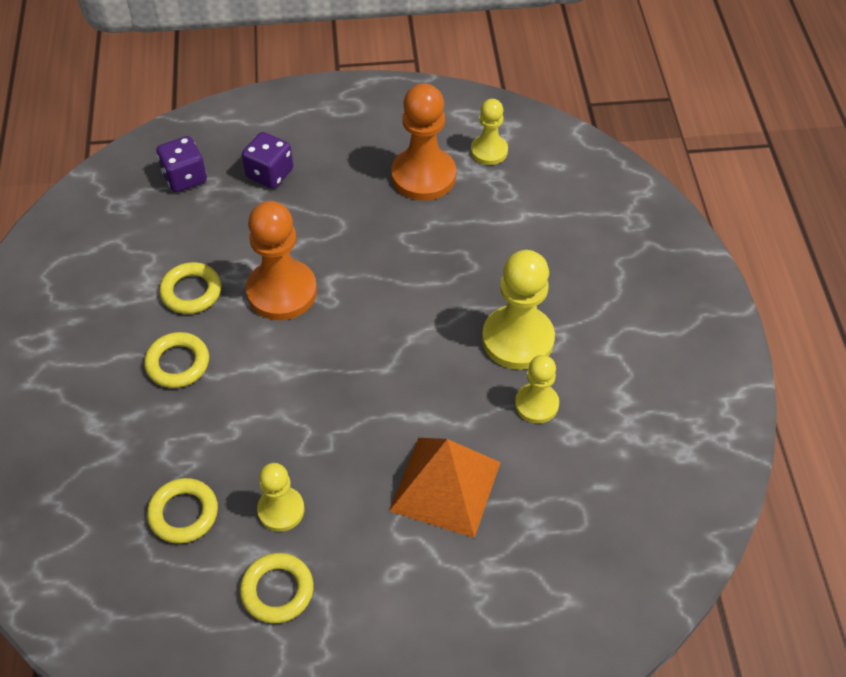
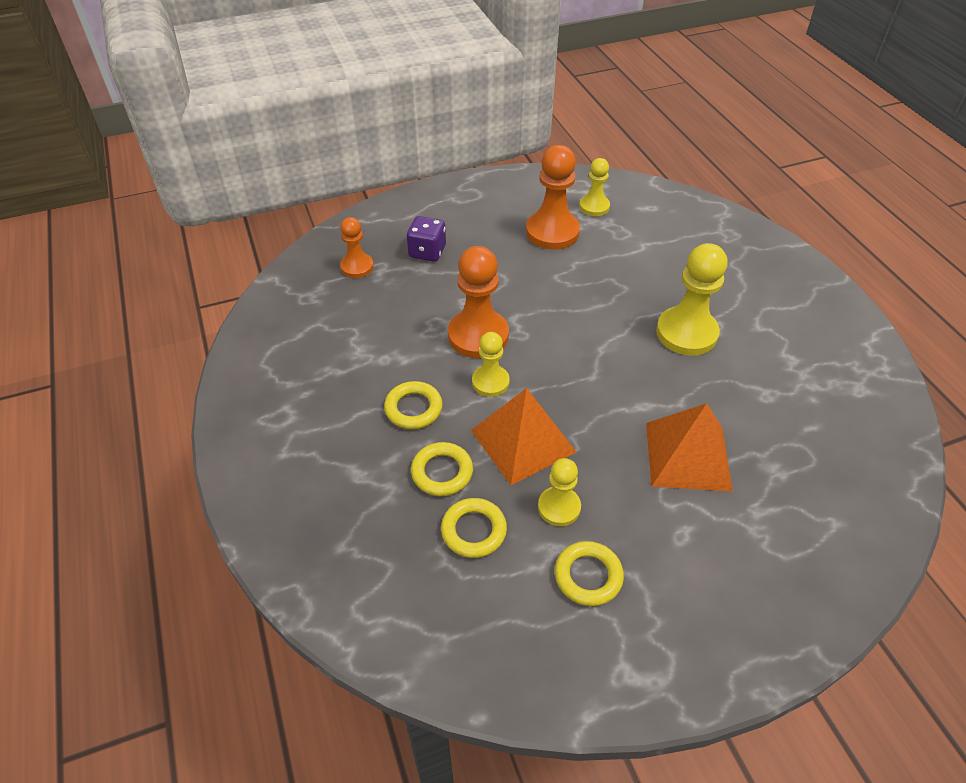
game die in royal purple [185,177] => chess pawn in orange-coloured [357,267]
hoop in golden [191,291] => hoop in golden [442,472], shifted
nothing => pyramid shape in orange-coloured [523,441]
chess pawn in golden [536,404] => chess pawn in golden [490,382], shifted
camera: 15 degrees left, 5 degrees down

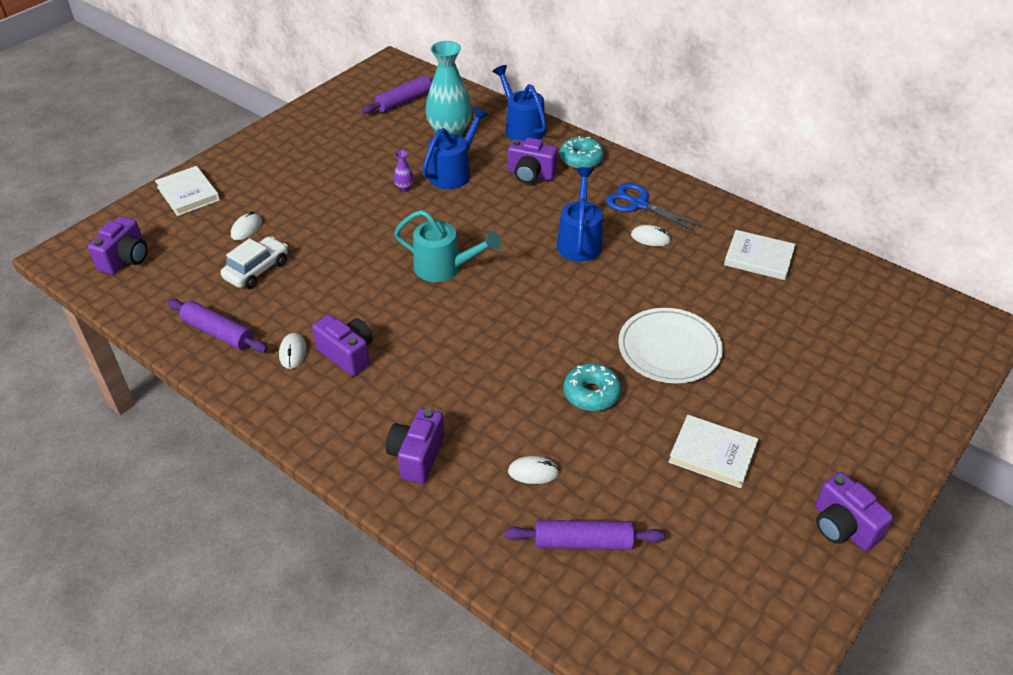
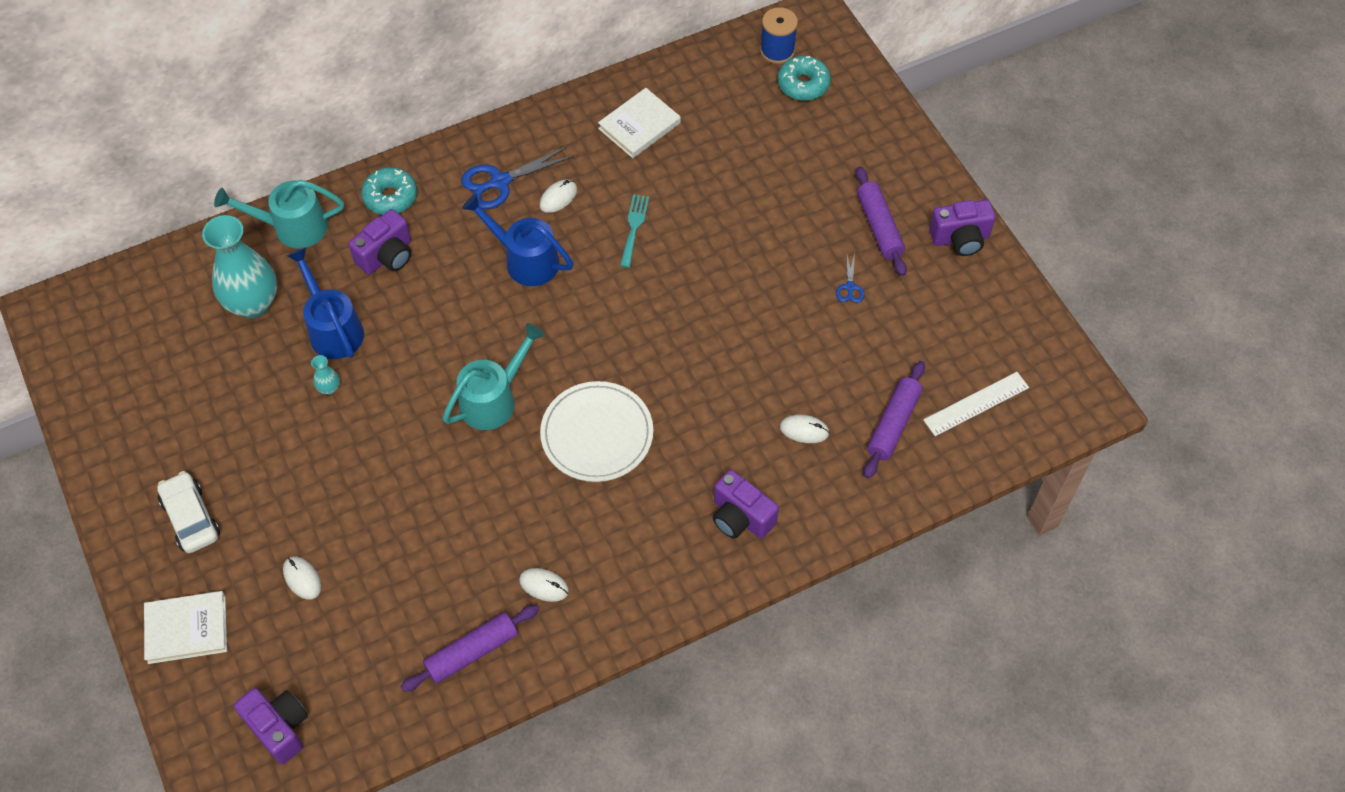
toy car in pure white [257,270] => toy car in pure white [191,518], shifted
watering pot in cobalt [521,127] => watering pot in teal [291,227]
tall vase in royal purple [404,187] => tall vase in teal [329,388]
flat dish in pure white [669,348] => flat dish in pure white [597,434], shifted
nothing => dinner fork in teal [634,227]
nothing => bobbin in cobalt [777,51]
doughnut in teal [591,393] => doughnut in teal [803,84], shifted
mouse in pure white [533,472] => mouse in pure white [804,430], 75 degrees clockwise
book in pure white [712,453] => scissors in cobalt [850,287]
rolling pin in royal purple [404,101] => rolling pin in royal purple [879,227], shifted
nothing => ruler in pure white [976,404]
camera in royal purple [347,355] => nothing
camera: 65 degrees left, 15 degrees up

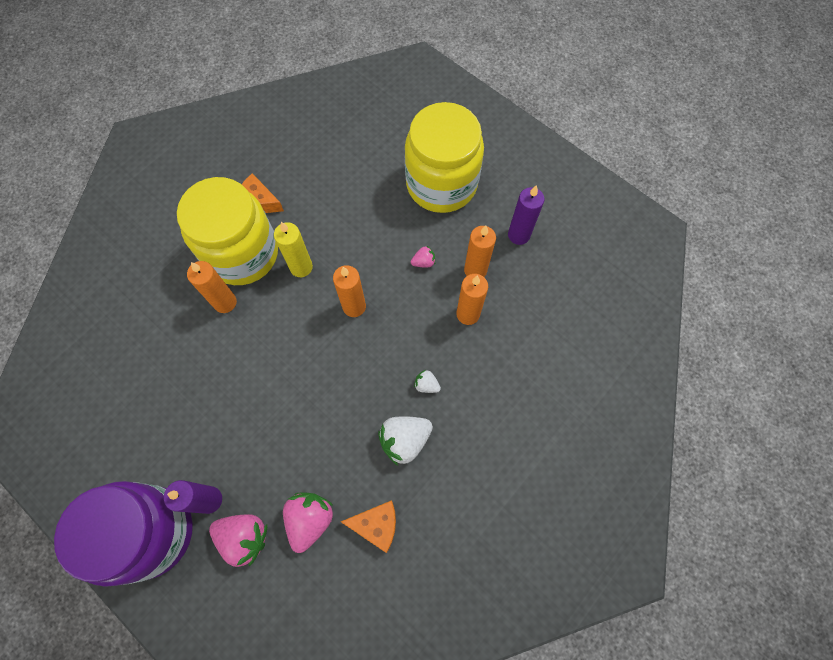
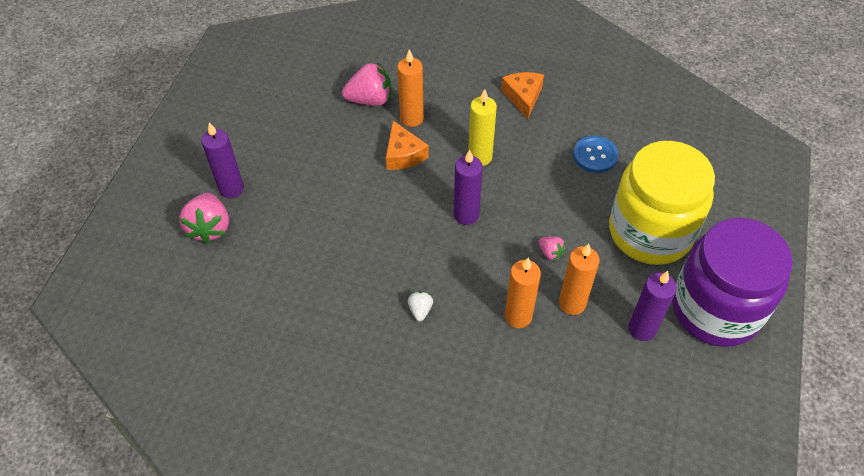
toy strawberry in pink [310,519] => toy strawberry in pink [370,100], shifted
cheese in orange-coloured [376,525] => cheese in orange-coloured [403,154], shifted
wax candle in orange-coloured [354,306] => wax candle in royal purple [466,215]
nothing => button in cobalt [595,155]
preserve jar in royal purple [151,531] => preserve jar in royal purple [715,309], shifted
preserve jar in golden [242,253] => nothing
toy strawberry in pure white [405,440] => nothing
camera: 65 degrees right, 15 degrees down

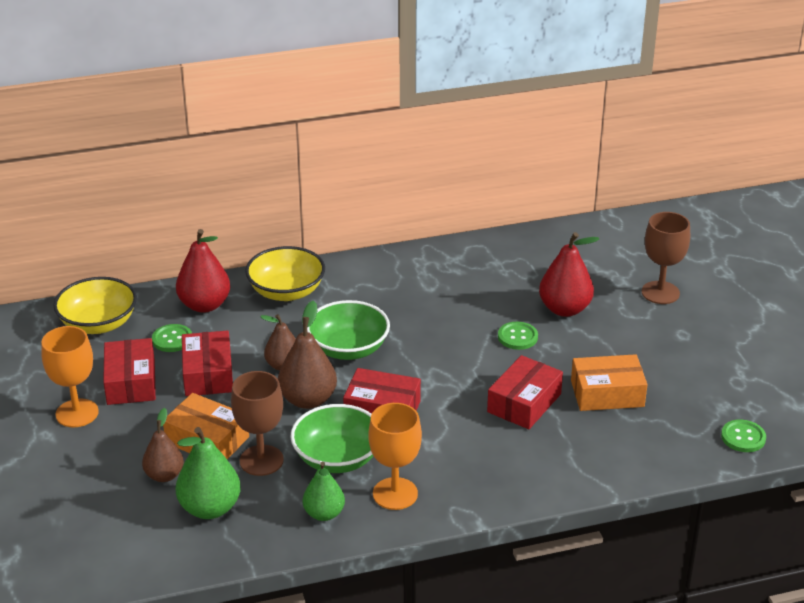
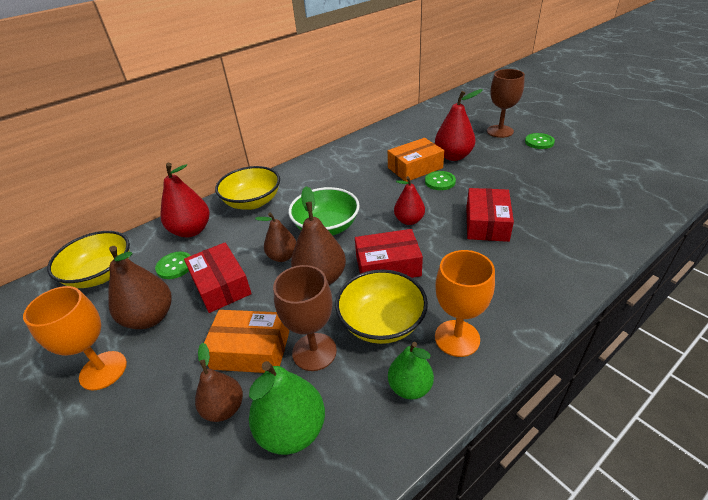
box in scarlet [131,382] => toy pear in brown [150,317]
serving bowl in leaf-green [337,458] => serving bowl in golden [381,322]
box in orange-coloured [607,393] => box in orange-coloured [415,168], shifted
nothing => toy pear in scarlet [409,220]
button in leaf-green [743,437] => button in leaf-green [539,142], shifted
camera: 20 degrees left, 5 degrees up

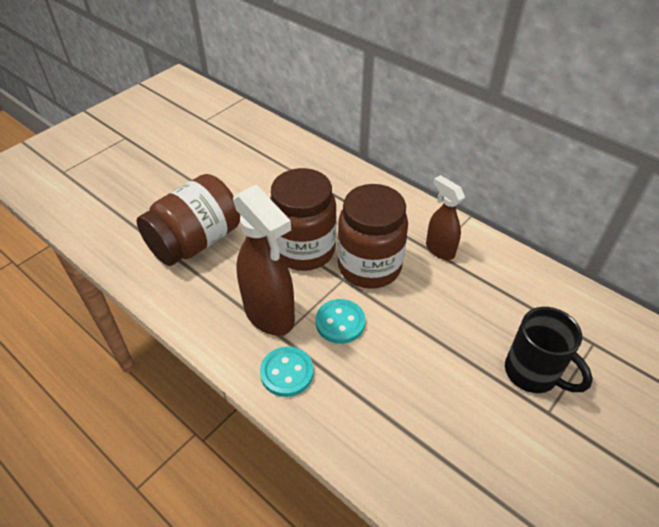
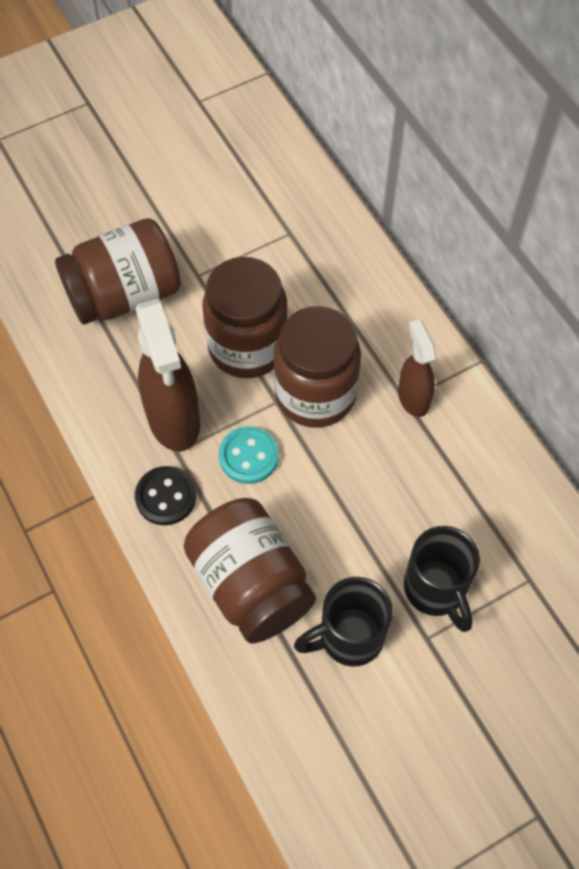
button in teal [287,372] => button in jet-black [166,497]
nothing => preserve jar in brown [251,583]
nothing => coffee mug in jet-black [348,637]
camera: 20 degrees right, 15 degrees up

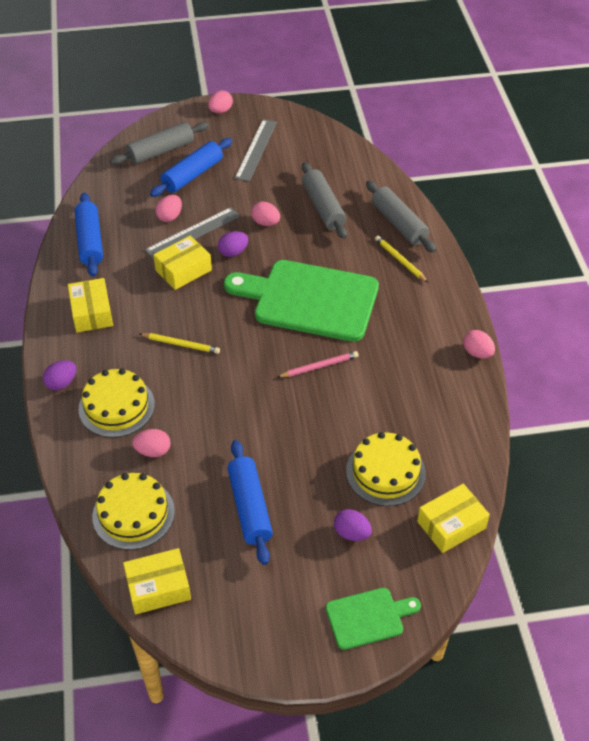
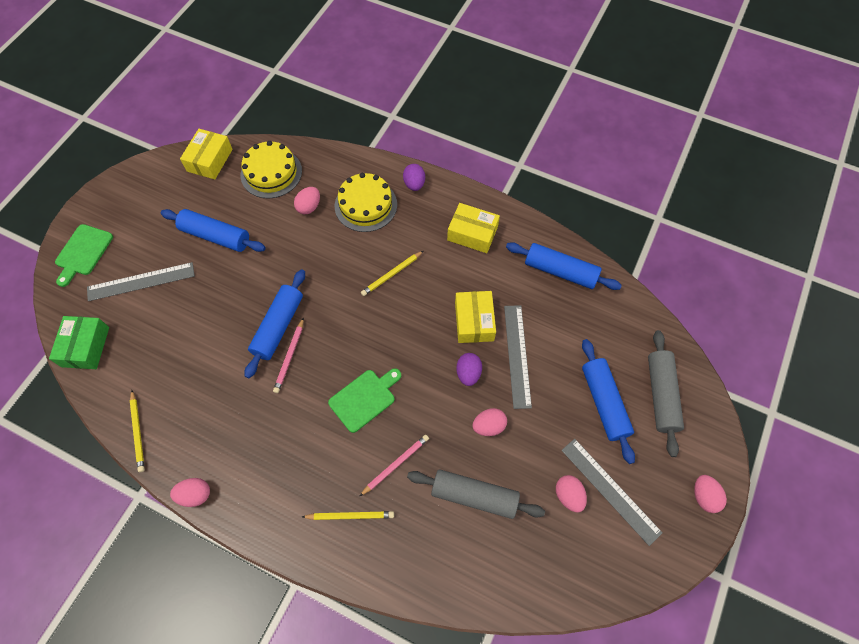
box in golden [451,525] => box in leaf-green [85,347]
egg in royal purple [351,533] => ruler in gray [141,281]
nothing => wooden pencil in golden [138,432]
nothing => rolling pin in cobalt [278,327]
chopping board in leaf-green [309,299] => chopping board in leaf-green [364,398], x0.49
nothing => wooden pencil in pink [395,465]
egg in pink [170,217] => egg in pink [568,495], shifted
cake in golden [385,472] => nothing
rolling pin in gray [399,224] => nothing
camera: 125 degrees right, 15 degrees up

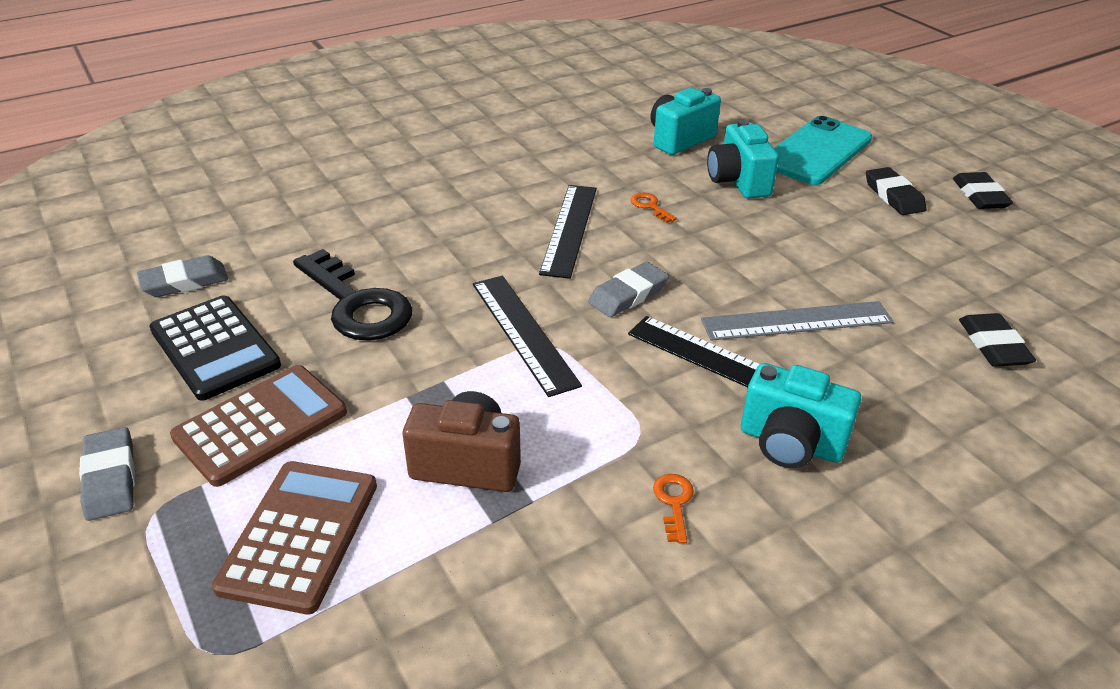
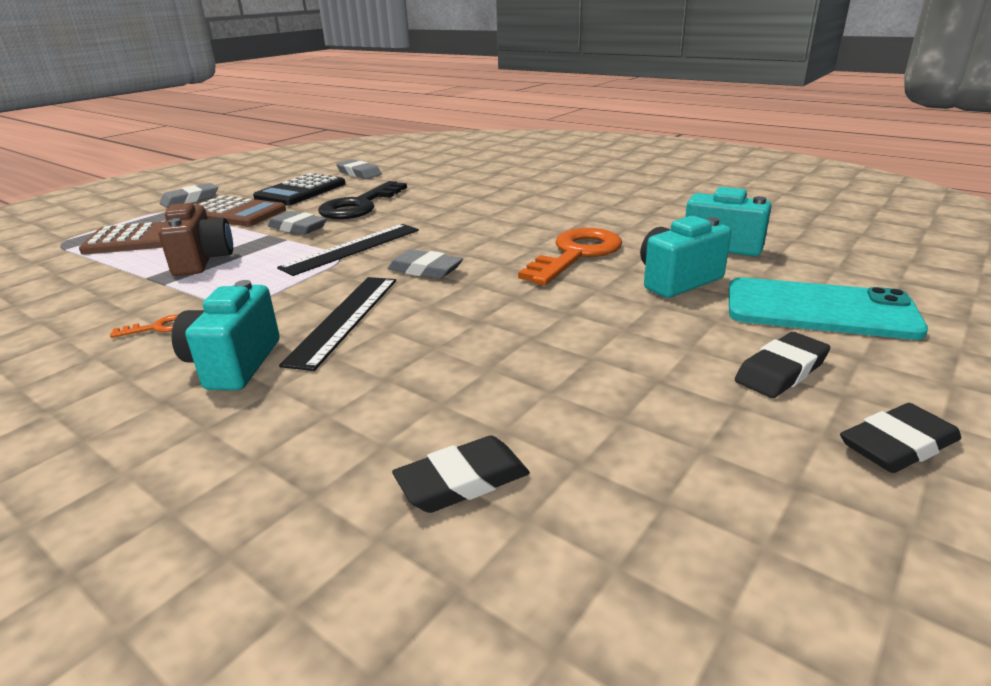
nothing => pencil eraser in gray [297,228]
latchkey in orange-coloured [650,206] => latchkey in orange-coloured [576,254], x2.44
ruler in jet-black [569,229] => nothing
ruler in gray [796,321] => nothing
camera: 70 degrees right, 10 degrees down

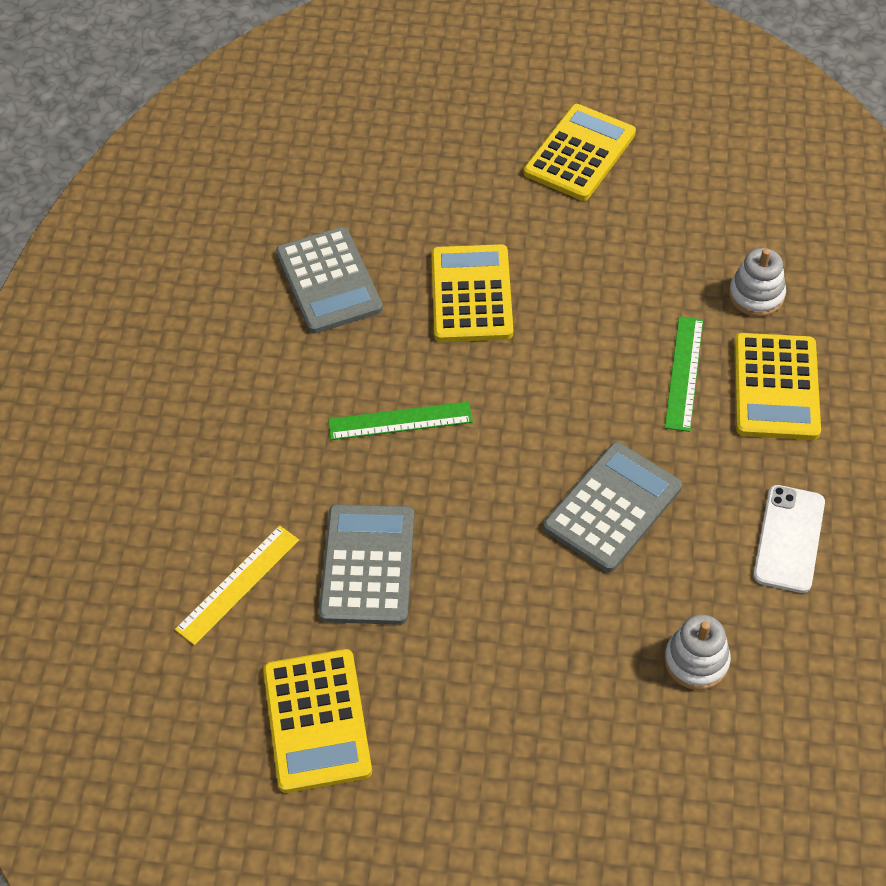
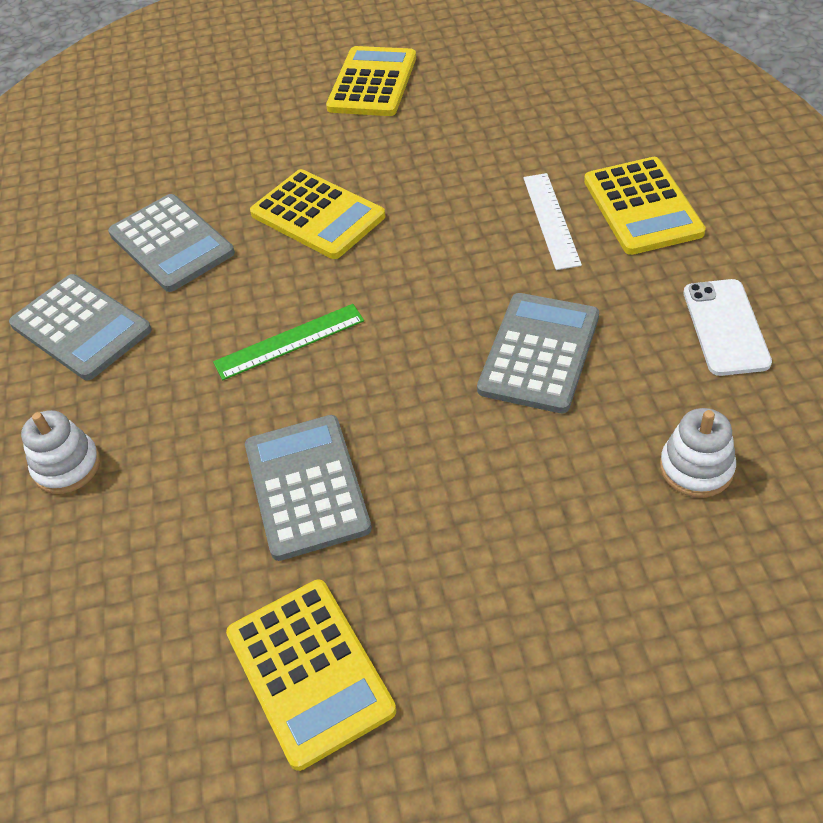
nothing => calculator in gray [81,327]
stacking rings in pure white [756,295] => stacking rings in pure white [67,466], shifted
calculator in golden [471,294] => calculator in golden [317,215], 150 degrees clockwise
ruler in leaf-green [684,373] => ruler in pure white [551,220]
ruler in golden [238,584] => nothing
camera: 15 degrees left, 5 degrees down

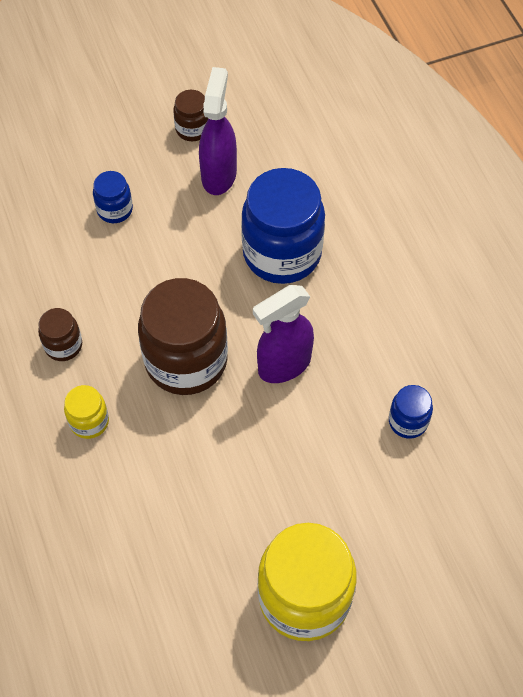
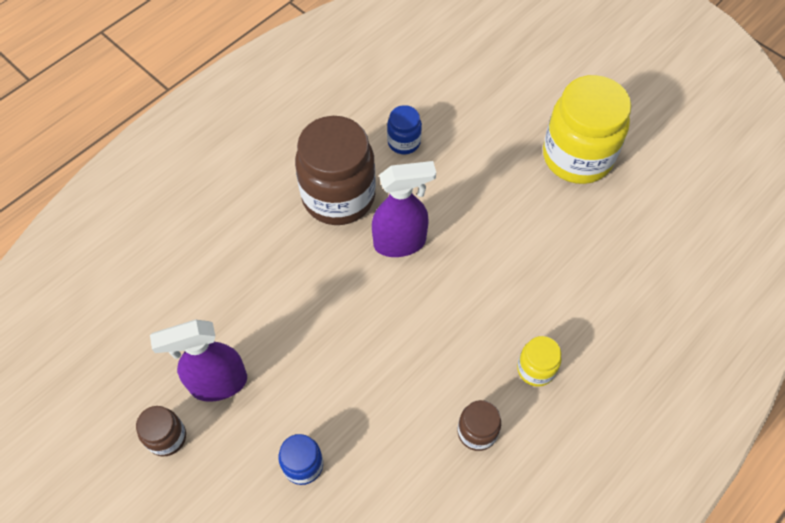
preserve jar in brown [186,361] => preserve jar in brown [338,196], shifted
spray cleaner in royal purple [283,365] => spray cleaner in royal purple [400,243], 45 degrees counterclockwise
preserve jar in cobalt [282,253] => nothing
camera: 115 degrees left, 0 degrees up

